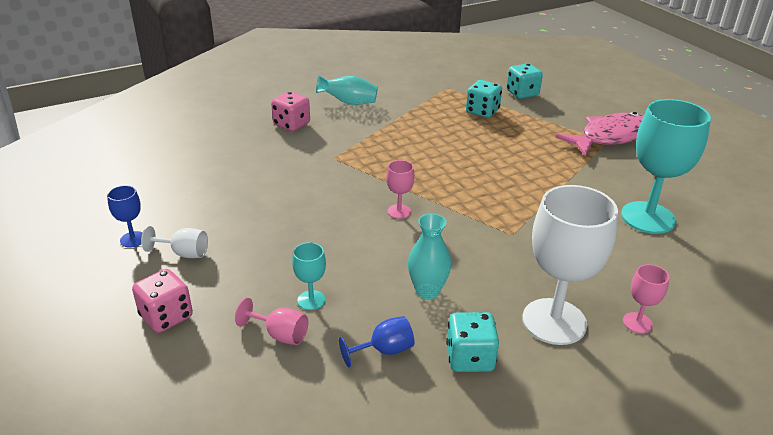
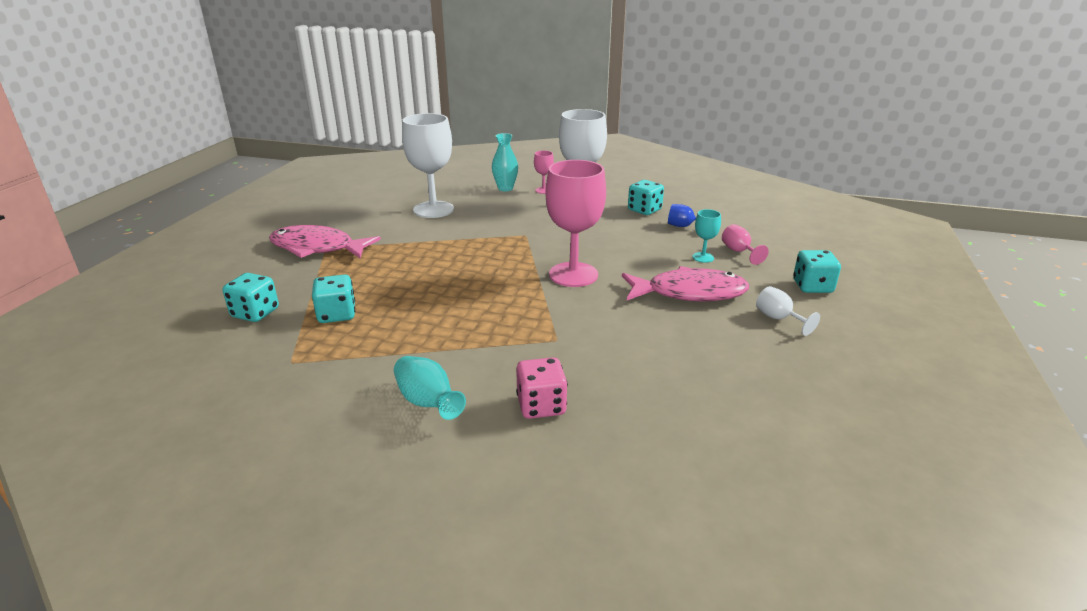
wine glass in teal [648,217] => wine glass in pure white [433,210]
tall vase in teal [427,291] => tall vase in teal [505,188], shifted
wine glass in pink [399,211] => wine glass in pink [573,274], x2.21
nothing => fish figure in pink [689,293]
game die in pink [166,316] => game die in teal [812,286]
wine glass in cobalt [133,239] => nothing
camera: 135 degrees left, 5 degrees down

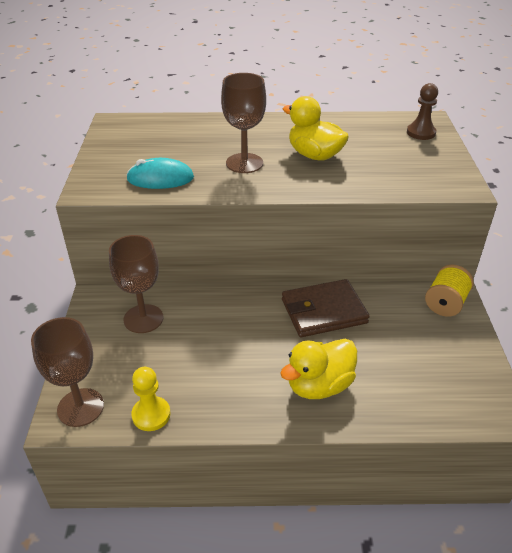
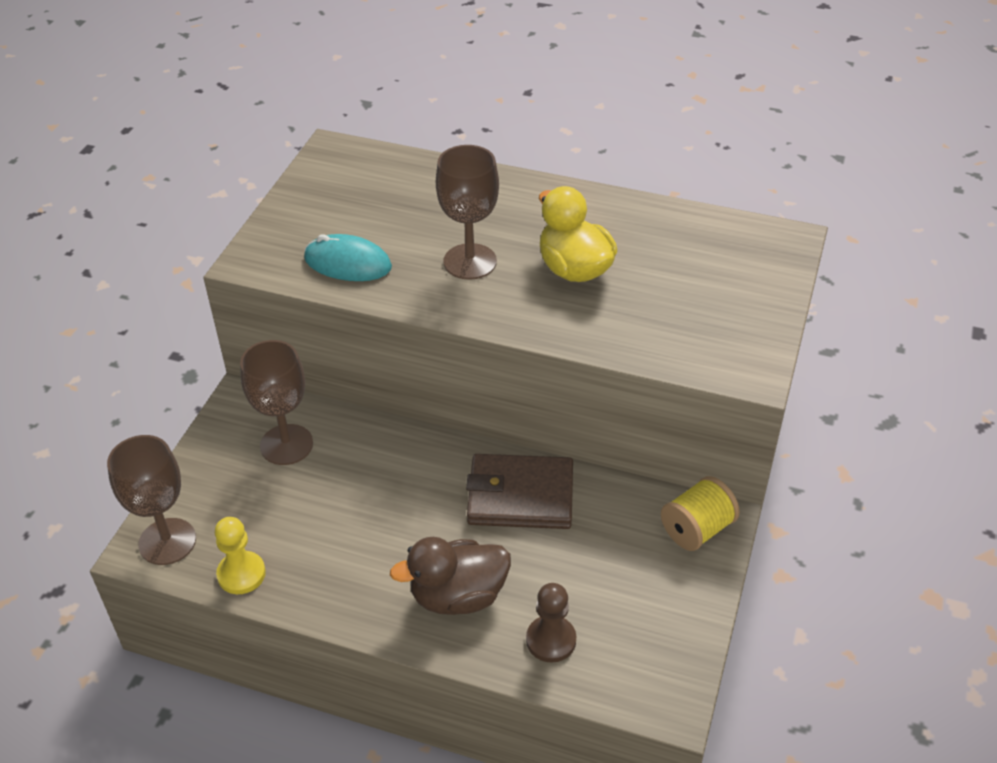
duck in golden [319,385] => duck in brown [458,596]
chess pawn in brown [421,133] => chess pawn in brown [551,640], shifted
camera: 20 degrees right, 5 degrees up

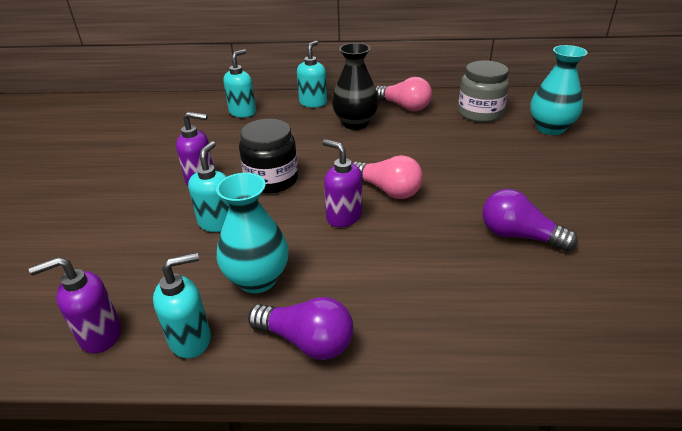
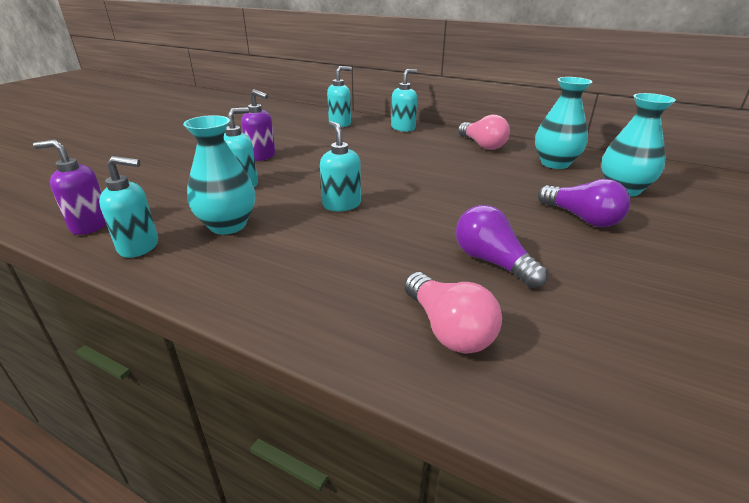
pump bottle in royal purple [343,217] => pump bottle in teal [341,205]
light bulb in pink [388,190] => light bulb in pink [448,329], shifted
preserve jar in gray [480,113] => tall vase in teal [555,163]
light bulb in royal purple [307,341] => light bulb in royal purple [582,218], shifted
preserve jar in jet-black [271,180] => nothing
tall vase in jet-black [355,123] => nothing
camera: 25 degrees right, 5 degrees down

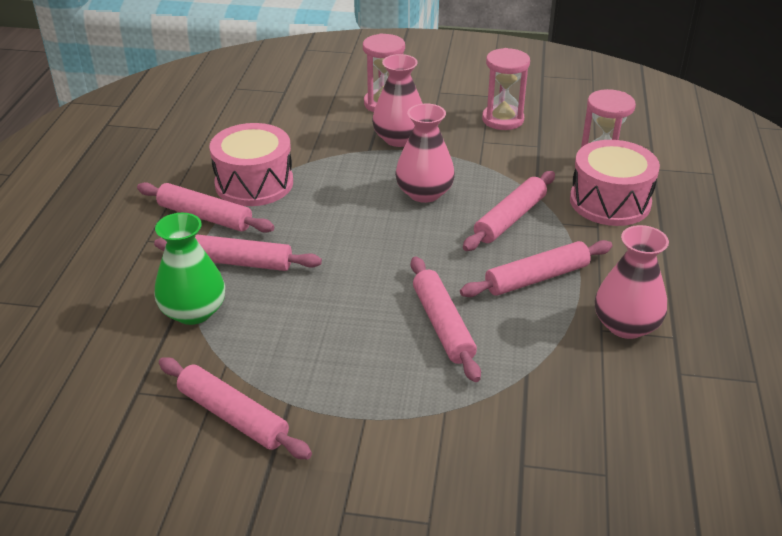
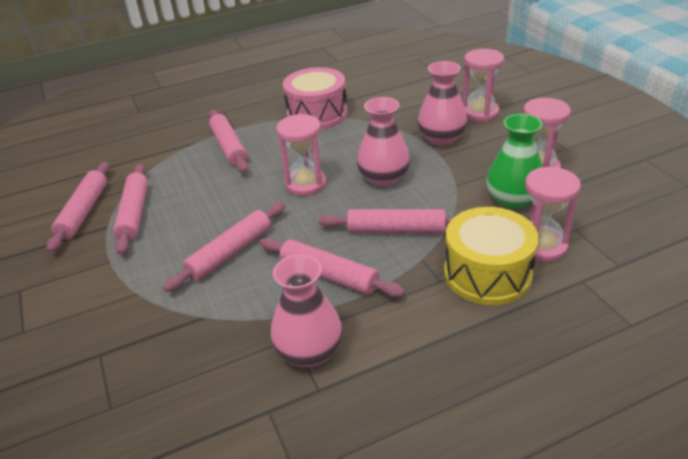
rolling pin in pink [205,216] => rolling pin in pink [134,214], shifted
nothing => hourglass in pink [305,184]
toy drum in pink [610,202] => toy drum in golden [487,274]
tall vase in leaf-green [193,311] => tall vase in leaf-green [513,199], shifted
camera: 60 degrees right, 0 degrees up

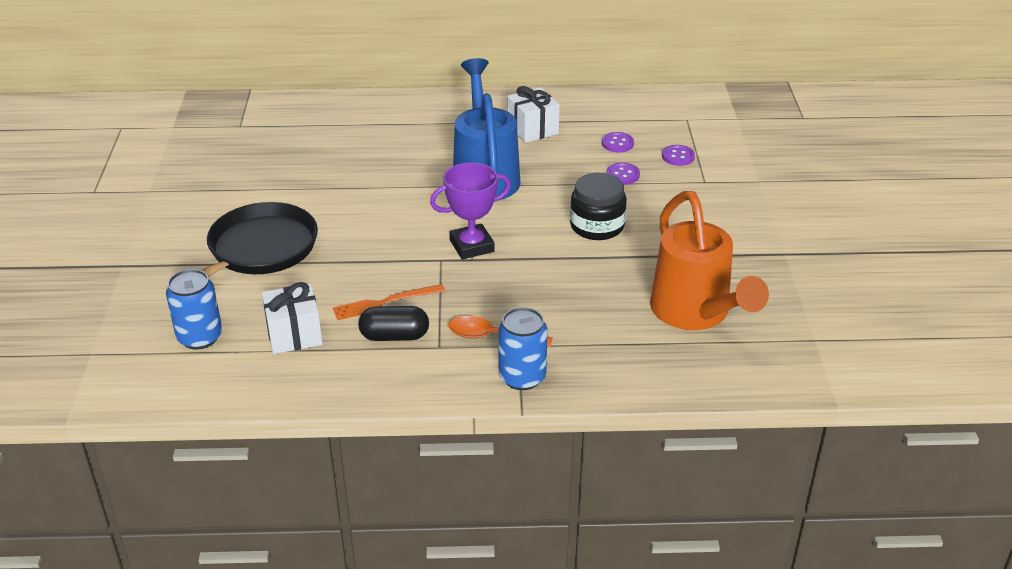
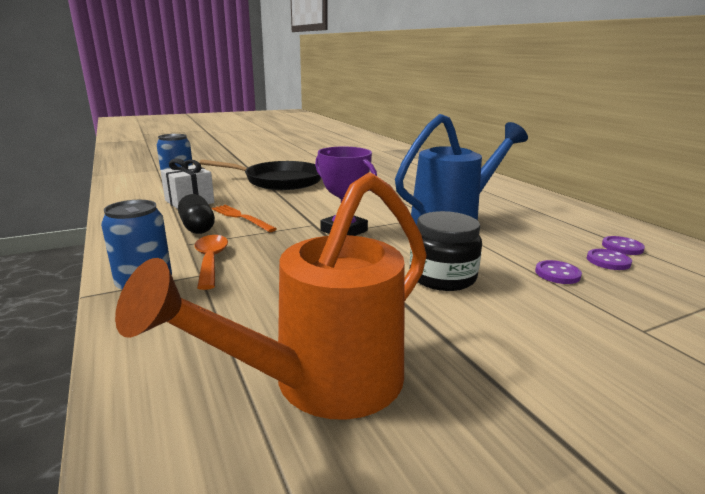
button in royal purple [678,156] => button in royal purple [622,247], shifted
present in pure white [532,129] => nothing
camera: 65 degrees right, 15 degrees down

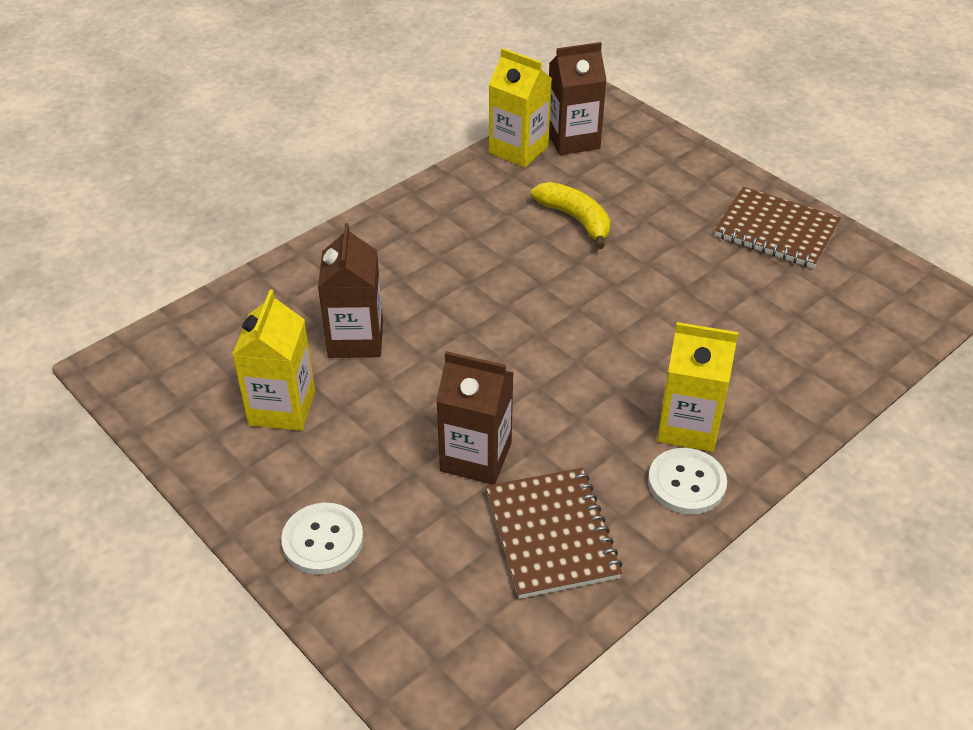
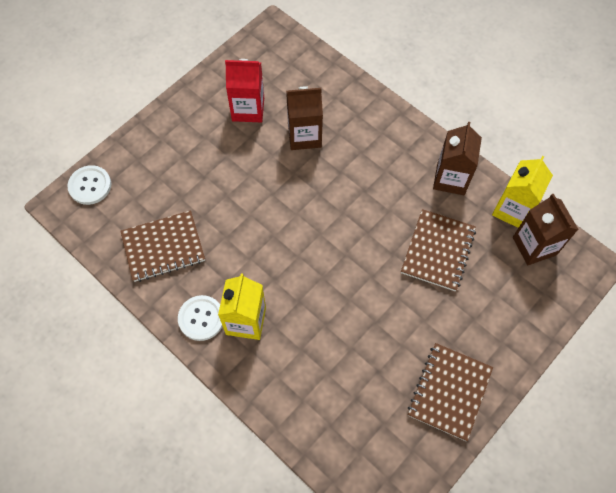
button in pure white [323,540] => button in pure white [90,186], shifted
carton in golden [282,408] => carton in scarlet [248,109]
banana fruit in golden [576,219] => notebook in brown [437,251]
carton in brown [476,457] => carton in brown [450,179], shifted
camera: 85 degrees right, 20 degrees up

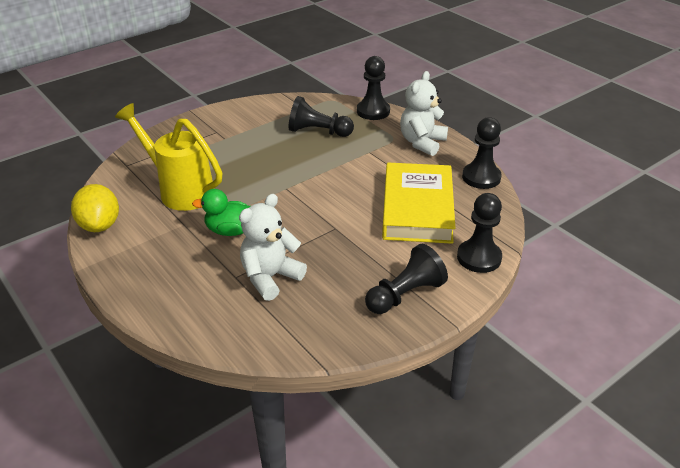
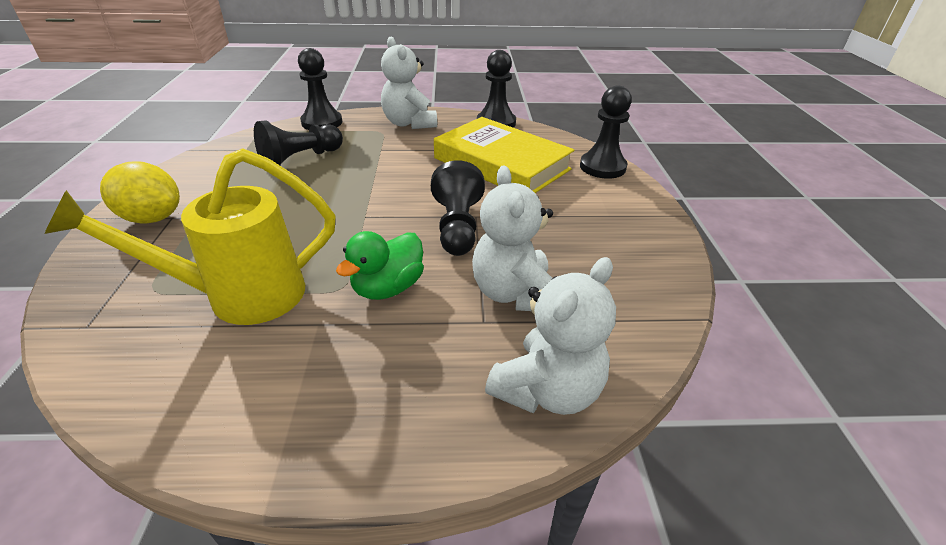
lemon in golden [100,225] => lemon in golden [152,218], shifted
chess pawn in jet-black [405,294] => chess pawn in jet-black [457,227], shifted
nothing => teddy in pure white [547,390]
camera: 55 degrees left, 0 degrees up

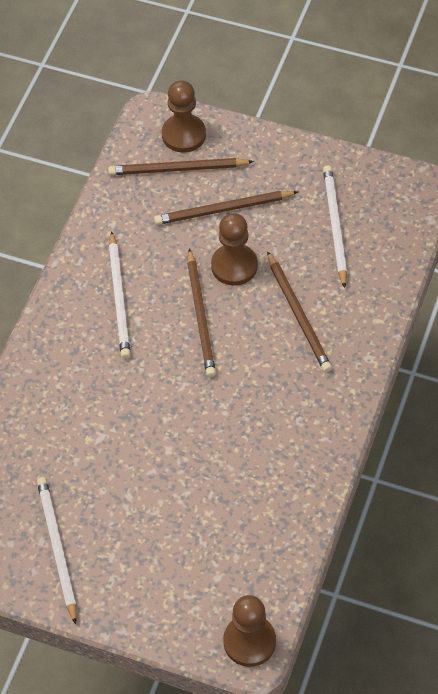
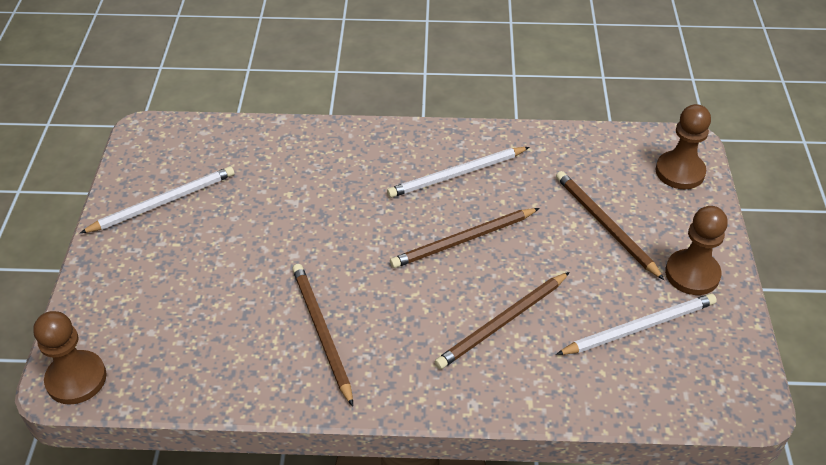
wooden pencil in brown [177,169] => wooden pencil in brown [322,332], shifted
chess pawn in brown [234,266] => chess pawn in brown [692,274], shifted
camera: 70 degrees right, 10 degrees down

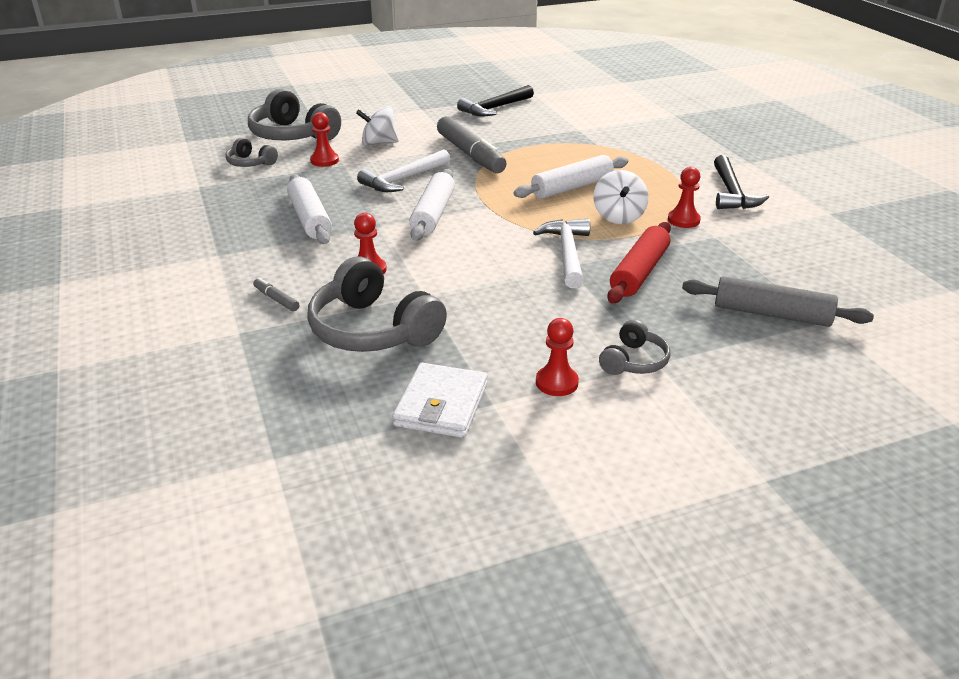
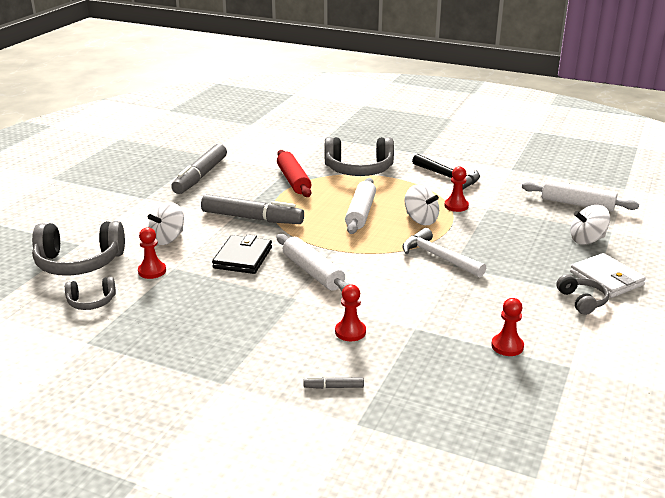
carpenter's hammer in jet-black [495,108] => marker in gray [200,176]
carpenter's hammer in pure white [403,179] => wallet in jet-black [243,258]
rolling pin in scarlet [639,272] => rolling pin in scarlet [294,180], shifted
headphones in gray [372,330] => headphones in gray [359,170], shifted
chess pawn in scarlet [556,382] => chess pawn in scarlet [507,346], shifted
rolling pin in pure white [310,218] => rolling pin in pure white [577,204], shifted
rolling pin in gray [772,314] => whirligig in pure white [587,240]
wallet in pure white [441,405] => wallet in pure white [606,279], shifted
camera: 45 degrees left, 5 degrees down

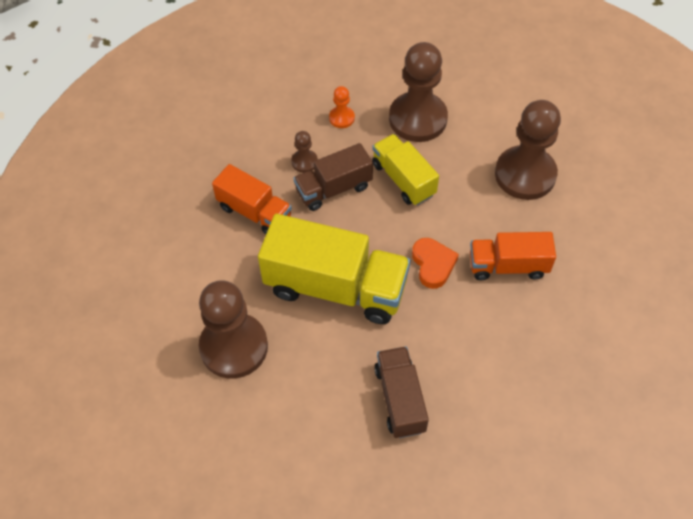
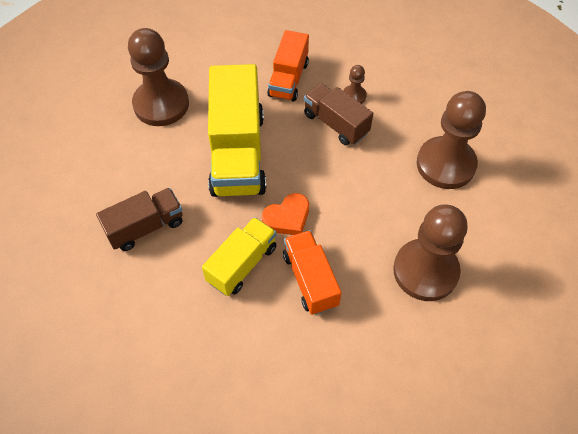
lorry in golden [403,179] => lorry in golden [242,264], shifted
chess pawn in orange-coloured [341,118] => nothing
camera: 70 degrees right, 0 degrees up

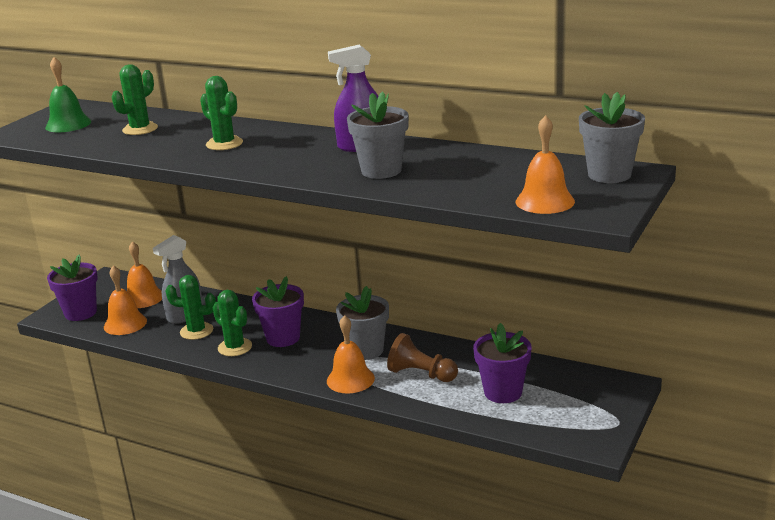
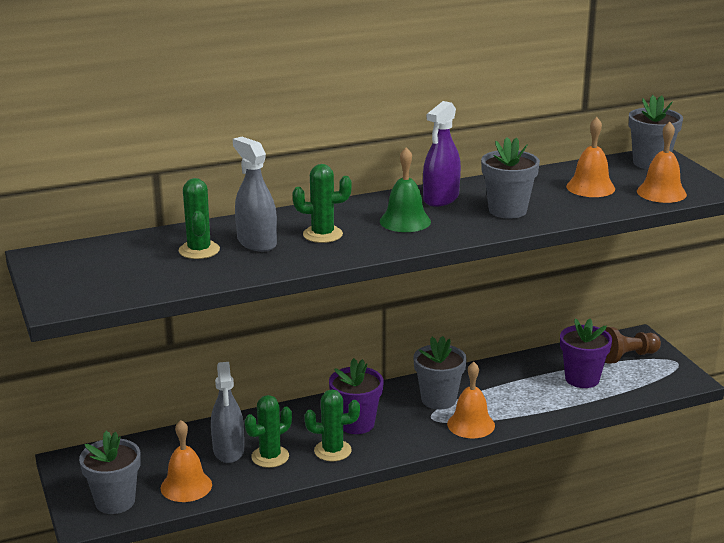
potted plant in royal purple [80,313] => potted plant in gray [115,501]
nothing => spray cleaner in gray [256,242]
school bell in leaf-green [68,124] => school bell in leaf-green [405,221], shifted
school bell in orange-coloured [143,298] => school bell in orange-coloured [590,187], shifted
chess pawn in brown [421,374] => chess pawn in brown [627,356], shifted
camera: 50 degrees left, 0 degrees up

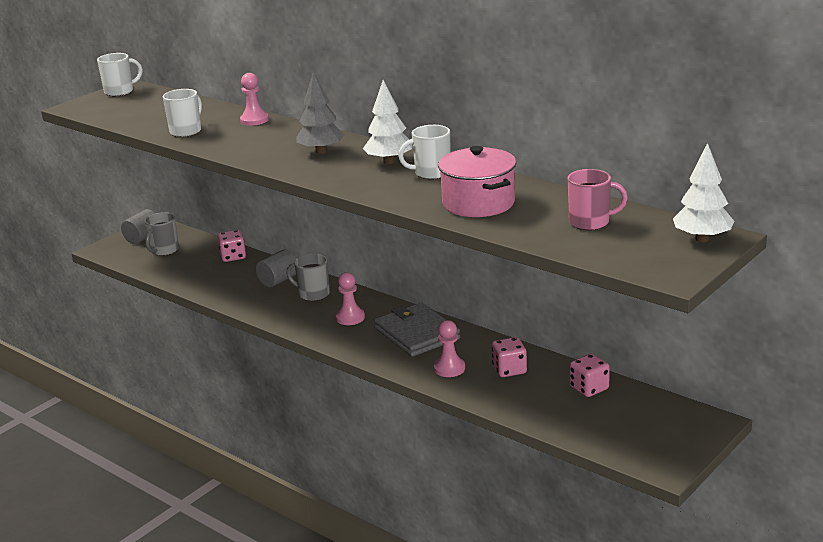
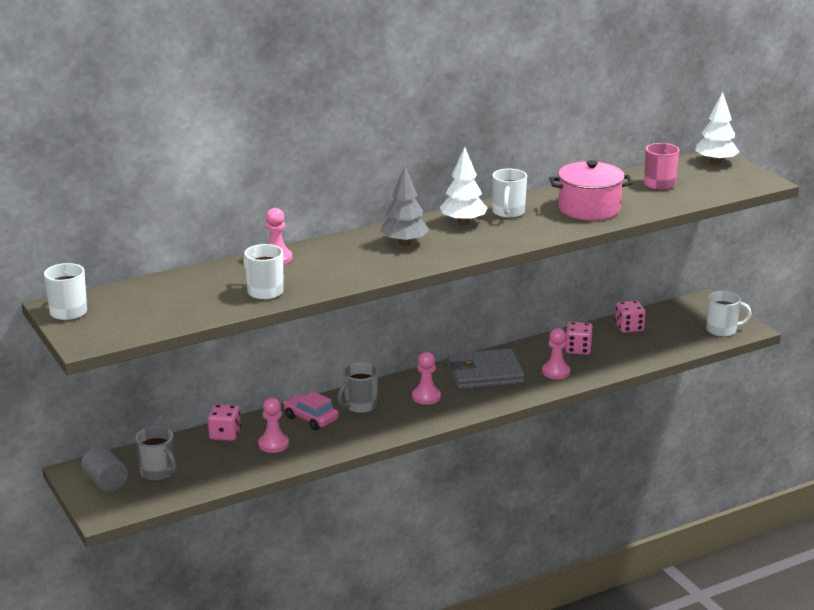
nothing => chess pawn in pink [273,444]
cylinder in gray [279,280] => toy car in pink [311,418]
nothing => coffee mug in pure white [722,330]
camera: 70 degrees left, 0 degrees up

